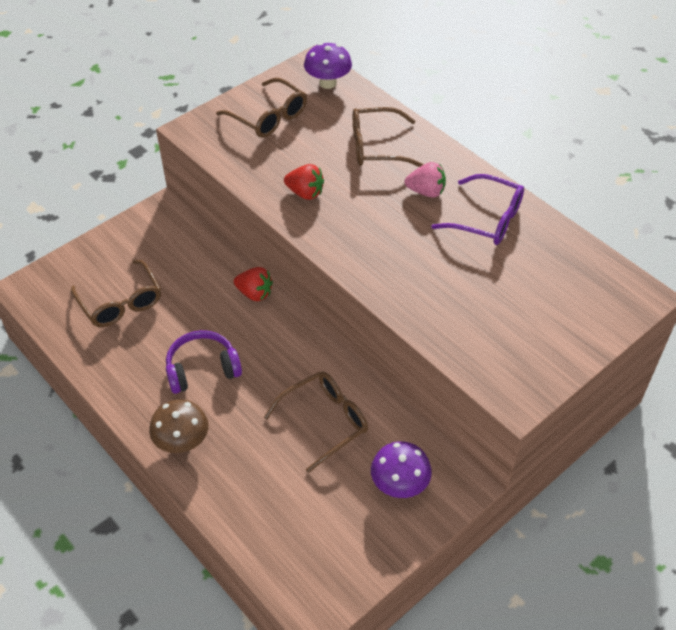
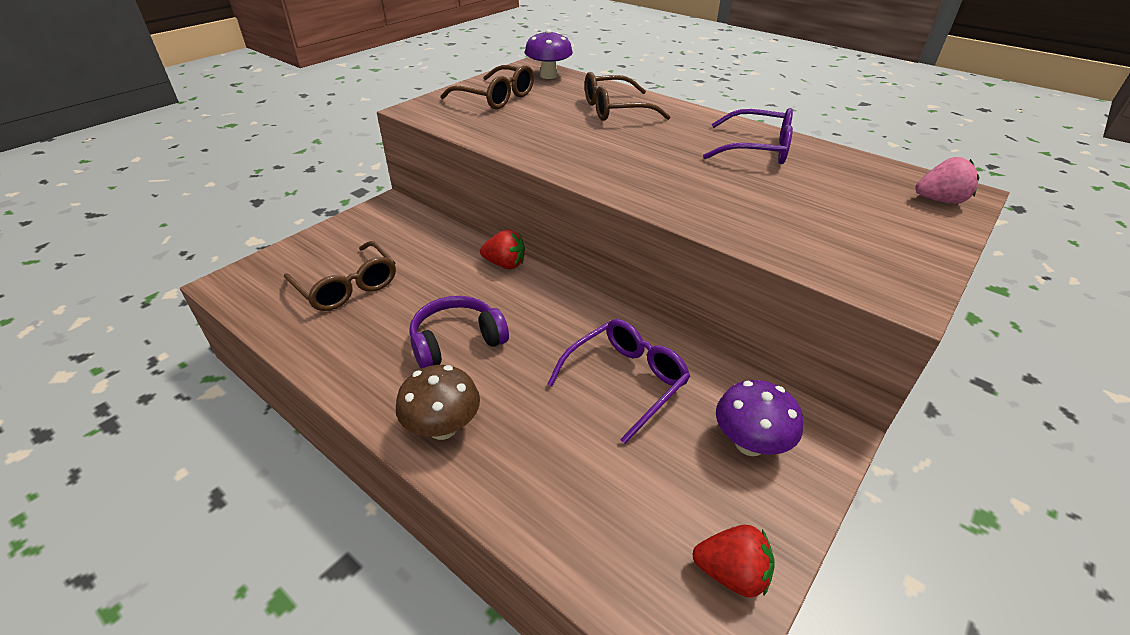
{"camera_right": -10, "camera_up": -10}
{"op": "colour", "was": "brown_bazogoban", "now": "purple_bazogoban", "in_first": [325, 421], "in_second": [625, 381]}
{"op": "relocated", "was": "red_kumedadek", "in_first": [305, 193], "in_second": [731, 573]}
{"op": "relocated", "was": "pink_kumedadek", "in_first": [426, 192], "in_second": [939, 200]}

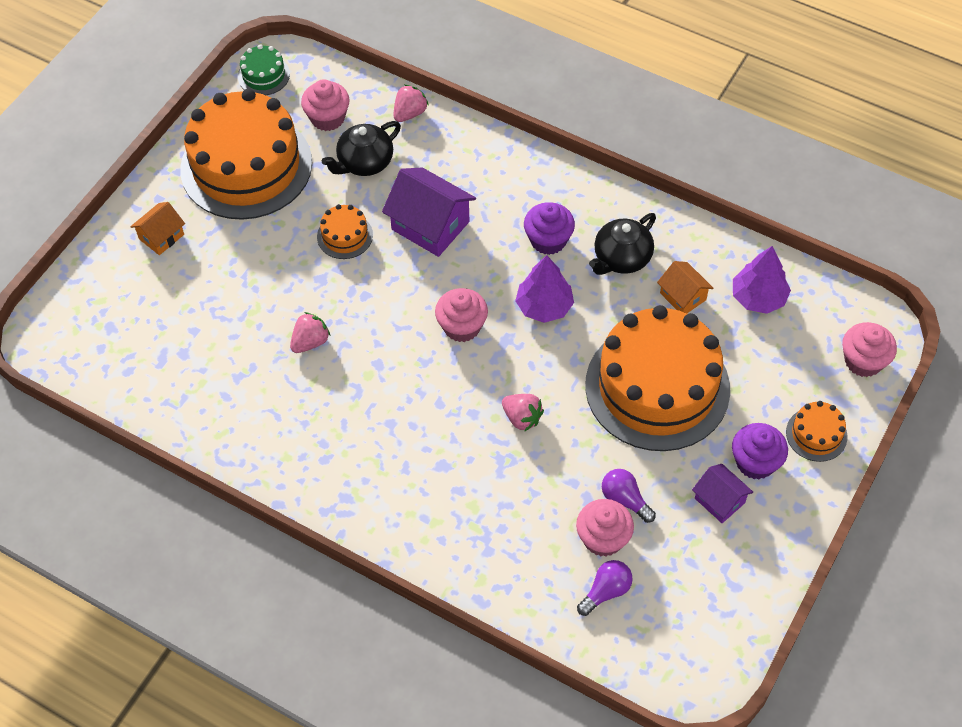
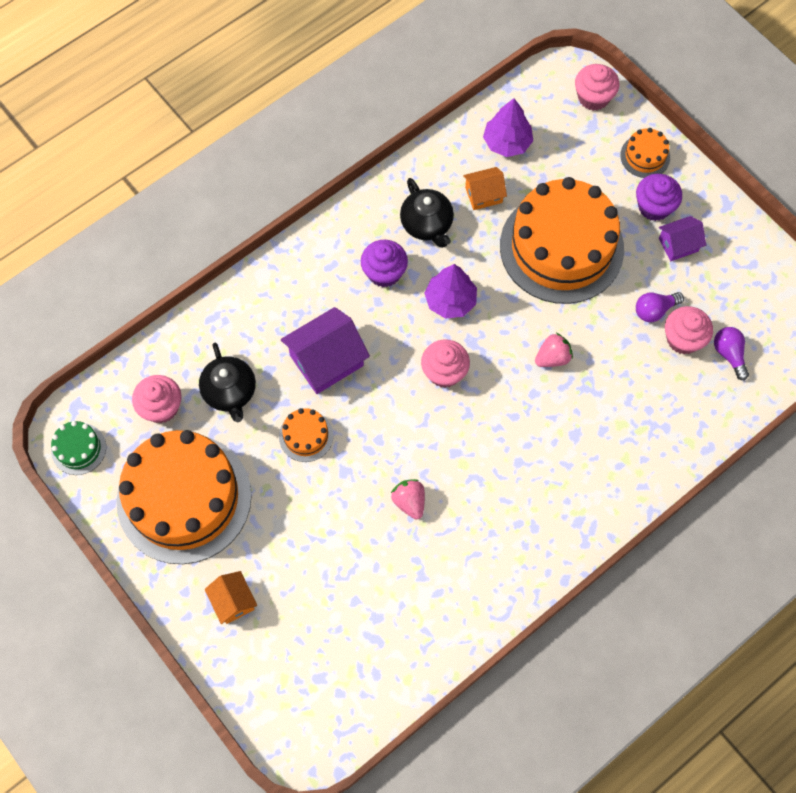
{"camera_right": -70, "camera_up": 10}
{"op": "missing", "was": "pink_kumedadek", "in_first": [410, 113]}

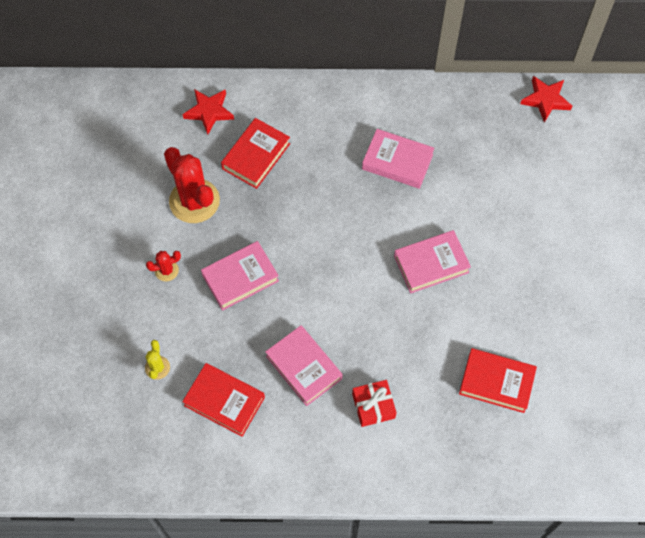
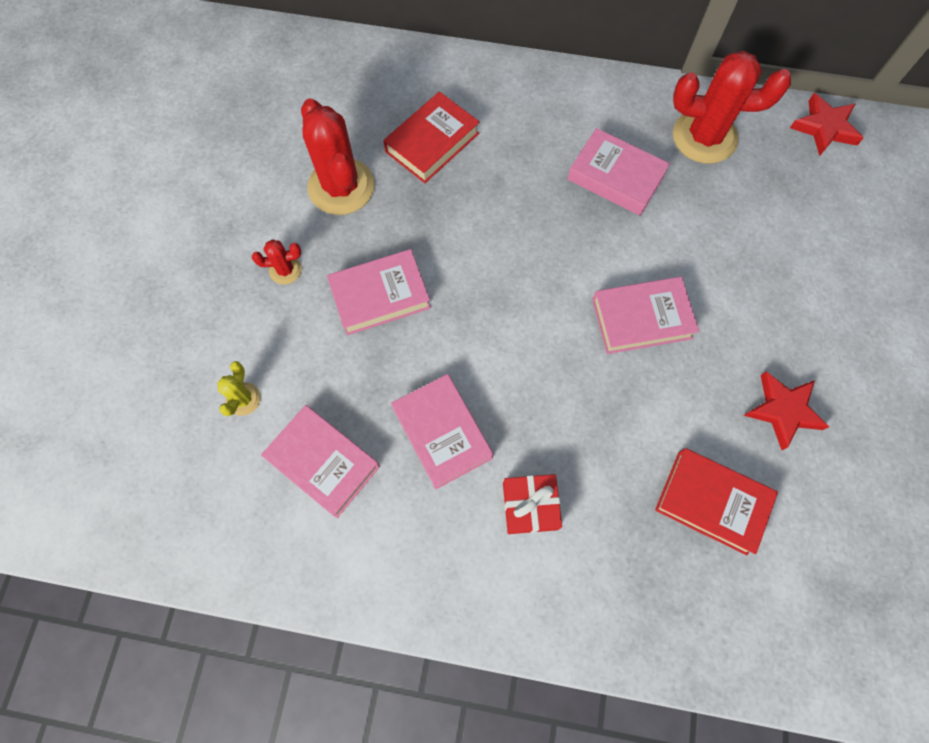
{"camera_right": 10, "camera_up": 5}
{"op": "colour", "was": "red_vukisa", "now": "pink_vukisa", "in_first": [224, 401], "in_second": [323, 463]}
{"op": "appeared", "now": "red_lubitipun", "in_second": [704, 137]}
{"op": "relocated", "was": "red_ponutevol", "in_first": [209, 112], "in_second": [783, 410]}

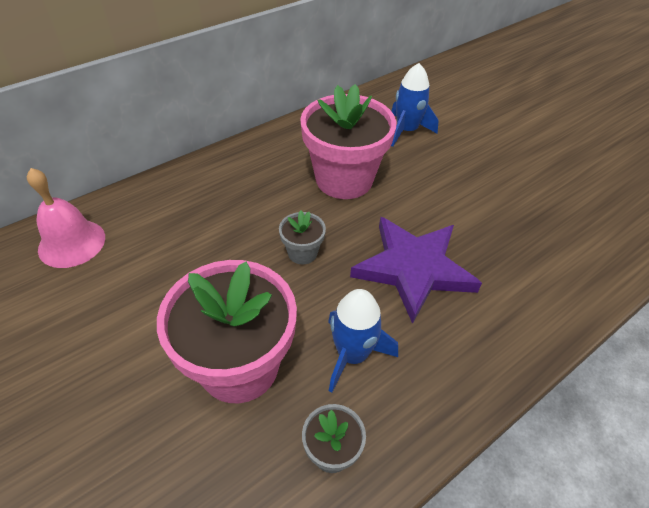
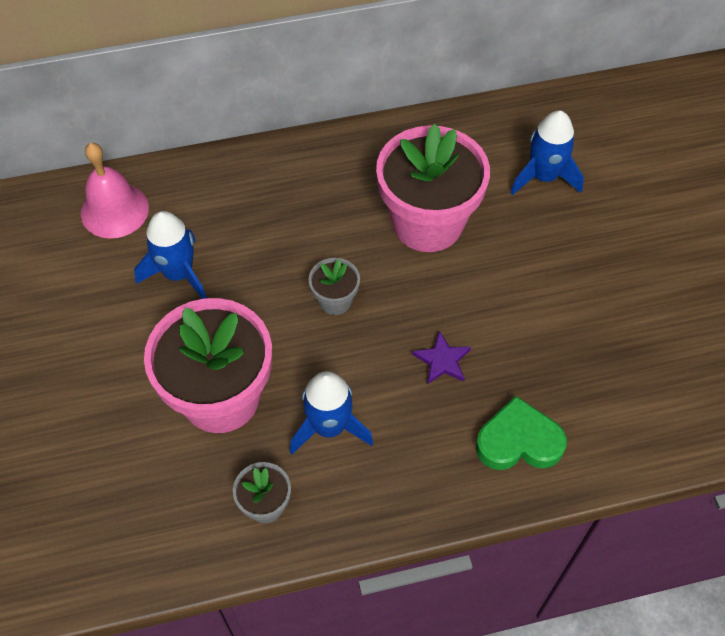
{"camera_right": 25, "camera_up": 10}
{"op": "appeared", "now": "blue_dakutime", "in_second": [178, 274]}
{"op": "size", "was": "purple_ponutevol", "in_first": [413, 269], "in_second": [442, 360], "ratio": 0.42}
{"op": "appeared", "now": "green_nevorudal", "in_second": [518, 441]}

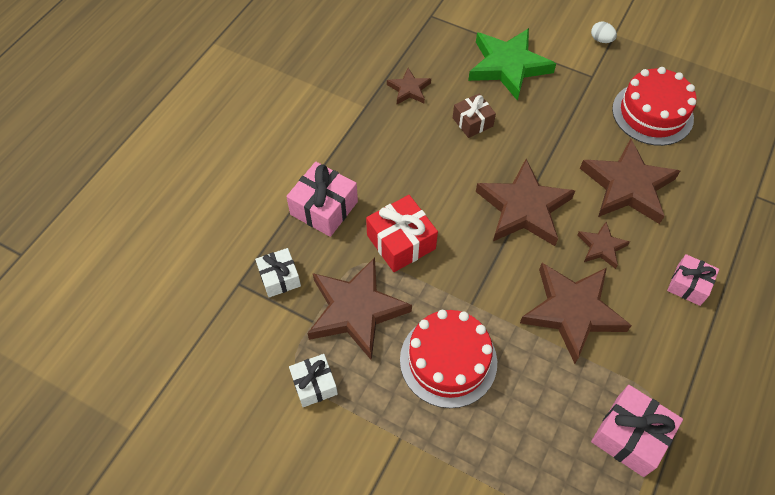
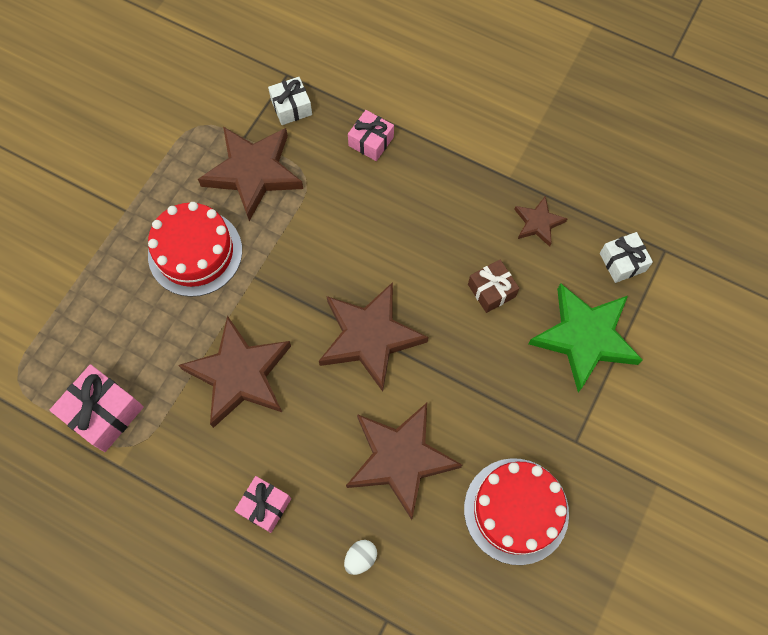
{"camera_right": 90, "camera_up": 10}
{"op": "relocated", "was": "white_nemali", "in_first": [601, 40], "in_second": [360, 558]}
{"op": "size", "was": "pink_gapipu", "in_first": [324, 208], "in_second": [371, 141], "ratio": 0.65}
{"op": "relocated", "was": "white_gapipu", "in_first": [314, 384], "in_second": [622, 262]}
{"op": "missing", "was": "red_gapipu", "in_first": [401, 242]}
{"op": "missing", "was": "brown_ponutevol", "in_first": [601, 247]}

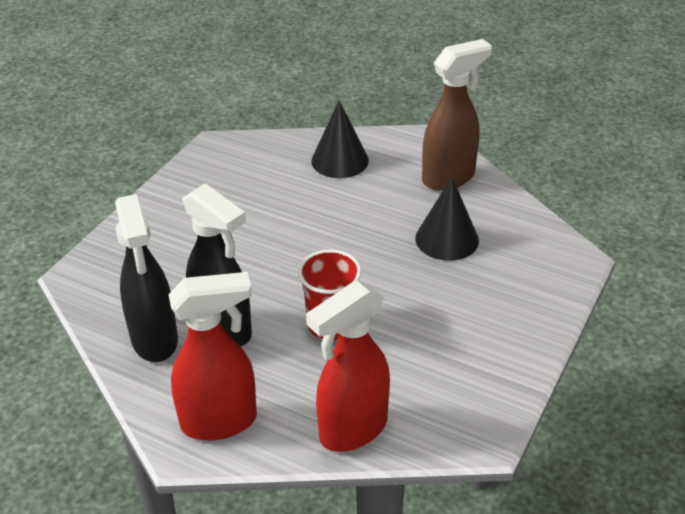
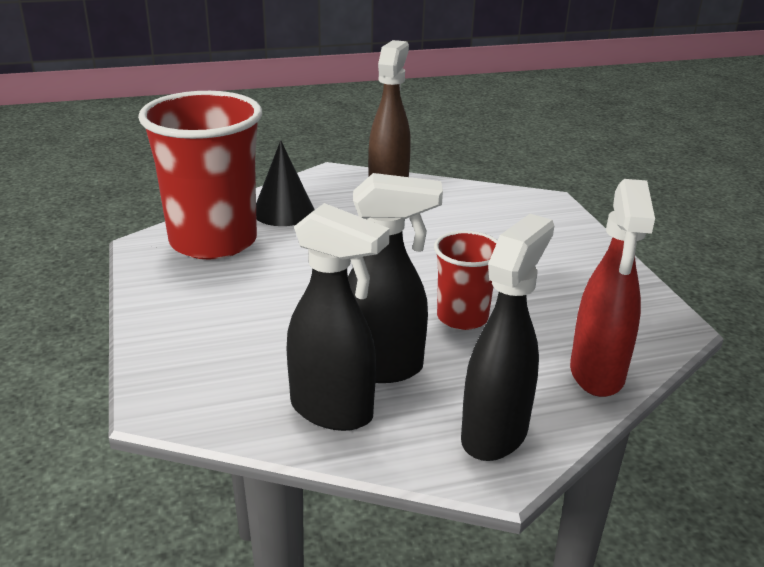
{"camera_right": -45, "camera_up": -10}
{"op": "appeared", "now": "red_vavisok", "in_second": [213, 241]}
{"op": "colour", "was": "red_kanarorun", "now": "black_kanarorun", "in_first": [220, 422], "in_second": [495, 434]}
{"op": "missing", "was": "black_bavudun", "in_first": [447, 239]}

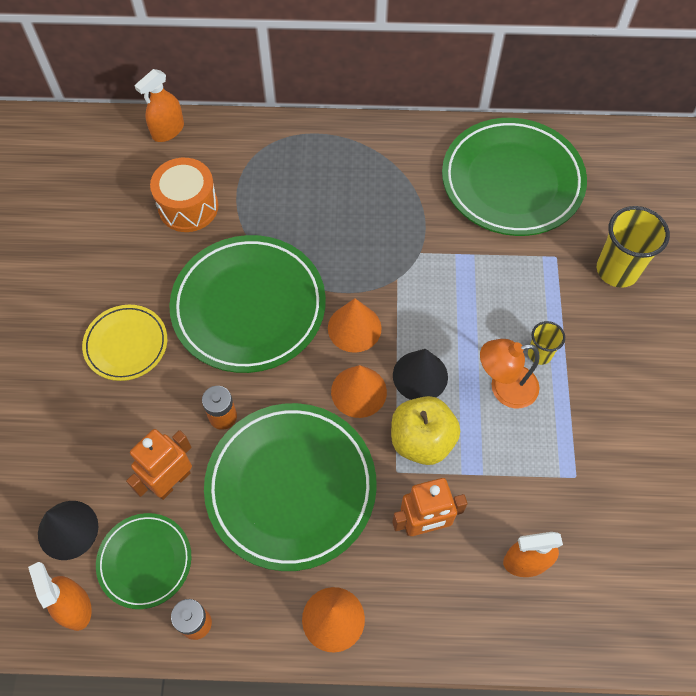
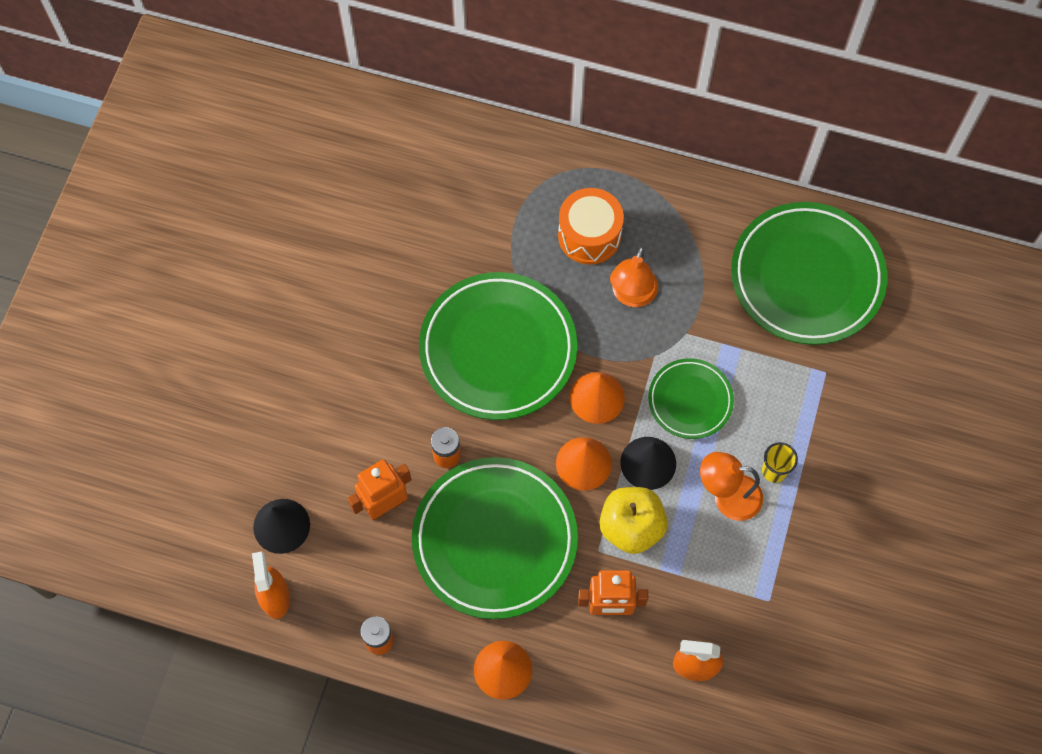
{"camera_right": 15, "camera_up": 5}
{"op": "relocated", "was": "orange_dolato", "in_first": [188, 207], "in_second": [589, 235]}
{"op": "appeared", "now": "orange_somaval", "in_second": [631, 296]}
{"op": "relocated", "was": "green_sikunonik", "in_first": [145, 561], "in_second": [690, 400]}
{"op": "missing", "was": "yellow_sikunonik", "in_first": [126, 344]}
{"op": "missing", "was": "orange_kanarorun", "in_first": [168, 130]}
{"op": "missing", "was": "yellow_vavisok", "in_first": [617, 270]}

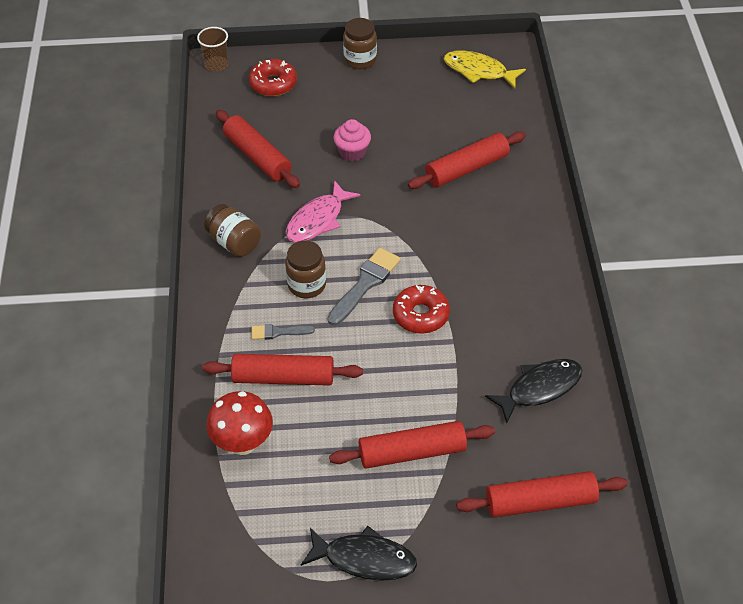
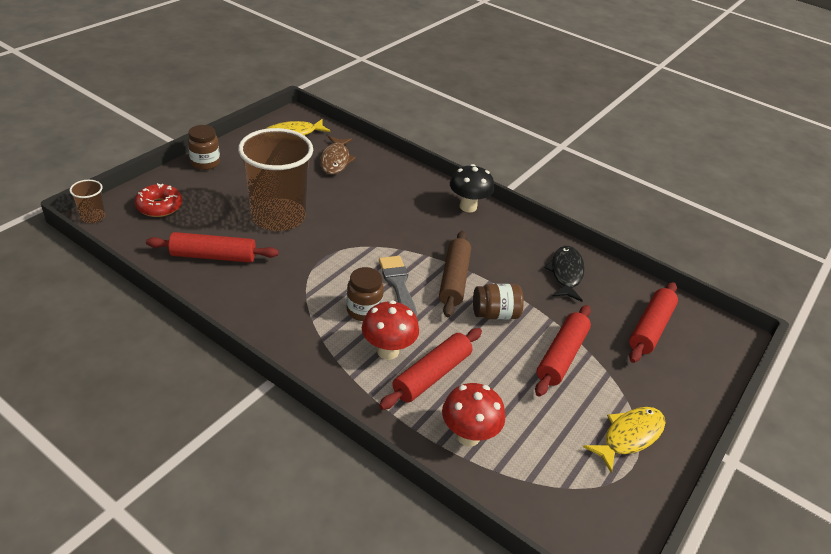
{"camera_right": -55, "camera_up": -10}
{"op": "exchanged", "was": "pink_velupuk", "now": "brown_vavisok", "in_first": [352, 152], "in_second": [278, 217]}
{"op": "appeared", "now": "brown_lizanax", "in_second": [335, 160]}
{"op": "exchanged", "was": "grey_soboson", "now": "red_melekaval", "in_first": [278, 332], "in_second": [388, 351]}
{"op": "exchanged", "was": "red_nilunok", "now": "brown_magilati", "in_first": [421, 315], "in_second": [454, 280]}
{"op": "appeared", "now": "black_melekaval", "in_second": [468, 207]}
{"op": "relocated", "was": "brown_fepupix", "in_first": [234, 242], "in_second": [495, 314]}
{"op": "colour", "was": "black_lizanax", "now": "yellow_lizanax", "in_first": [364, 559], "in_second": [629, 436]}
{"op": "missing", "was": "pink_lizanax", "in_first": [318, 220]}
{"op": "missing", "was": "red_magilati", "in_first": [467, 169]}

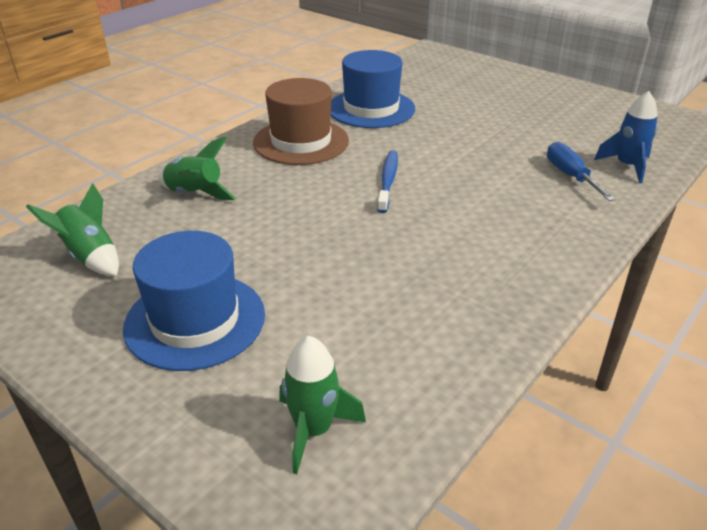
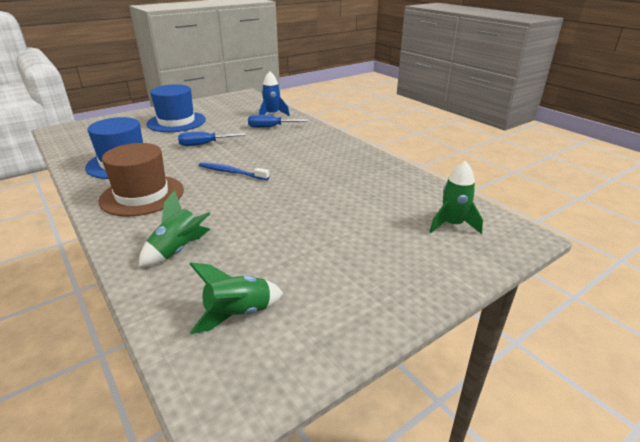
{"camera_right": -75, "camera_up": -5}
{"op": "relocated", "was": "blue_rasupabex", "in_first": [195, 320], "in_second": [176, 122]}
{"op": "appeared", "now": "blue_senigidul", "in_second": [204, 144]}

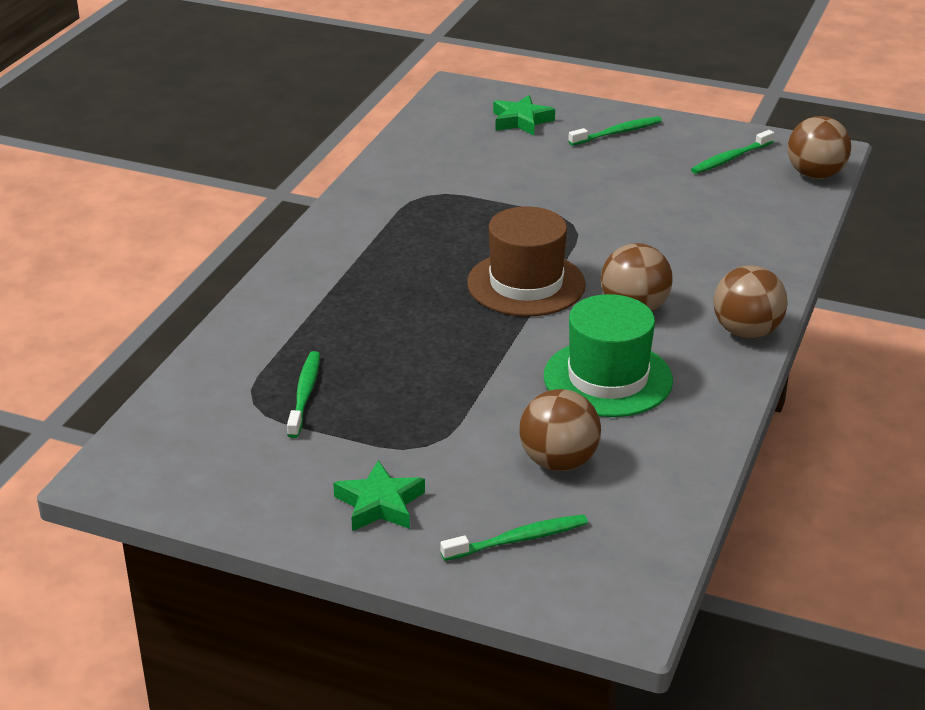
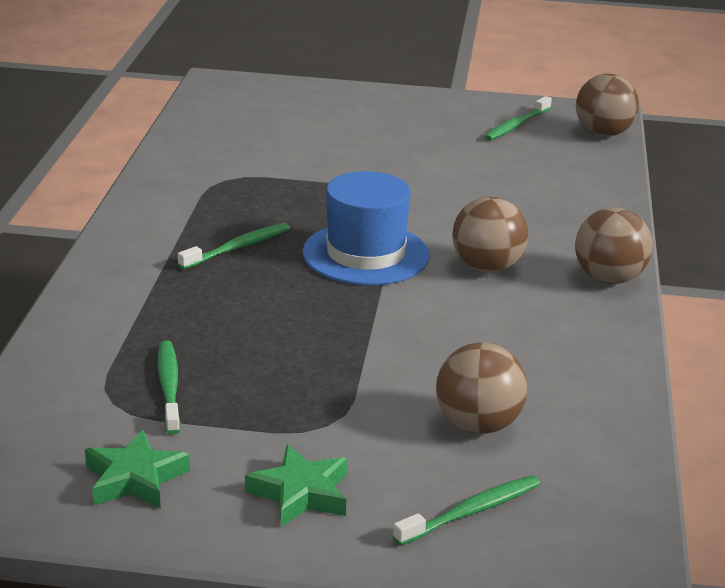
{"camera_right": -15, "camera_up": -5}
{"op": "relocated", "was": "green_ponutevol", "in_first": [521, 121], "in_second": [135, 479]}
{"op": "relocated", "was": "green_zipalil", "in_first": [617, 133], "in_second": [237, 248]}
{"op": "colour", "was": "brown_rasupabex", "now": "blue_rasupabex", "in_first": [526, 284], "in_second": [366, 254]}
{"op": "missing", "was": "green_rasupabex", "in_first": [608, 378]}

